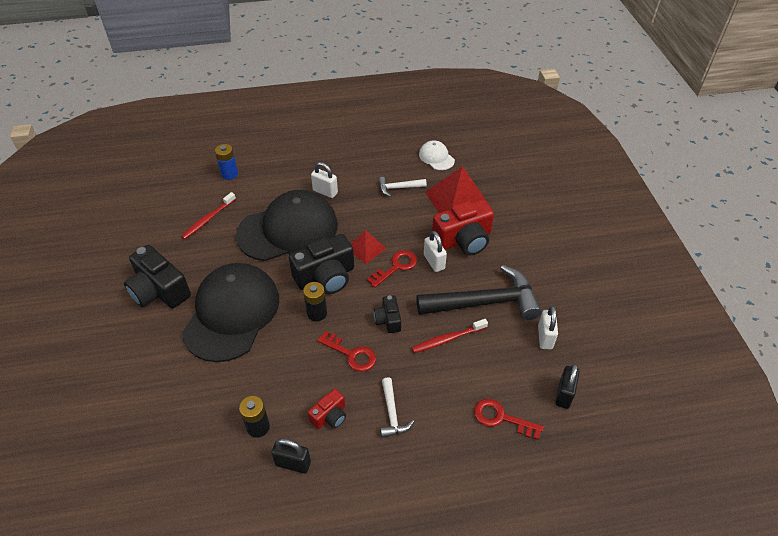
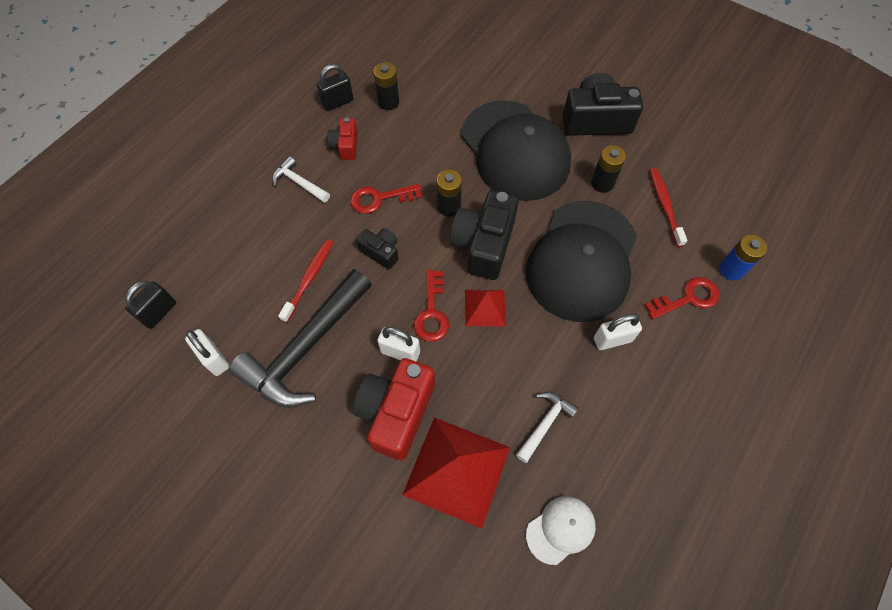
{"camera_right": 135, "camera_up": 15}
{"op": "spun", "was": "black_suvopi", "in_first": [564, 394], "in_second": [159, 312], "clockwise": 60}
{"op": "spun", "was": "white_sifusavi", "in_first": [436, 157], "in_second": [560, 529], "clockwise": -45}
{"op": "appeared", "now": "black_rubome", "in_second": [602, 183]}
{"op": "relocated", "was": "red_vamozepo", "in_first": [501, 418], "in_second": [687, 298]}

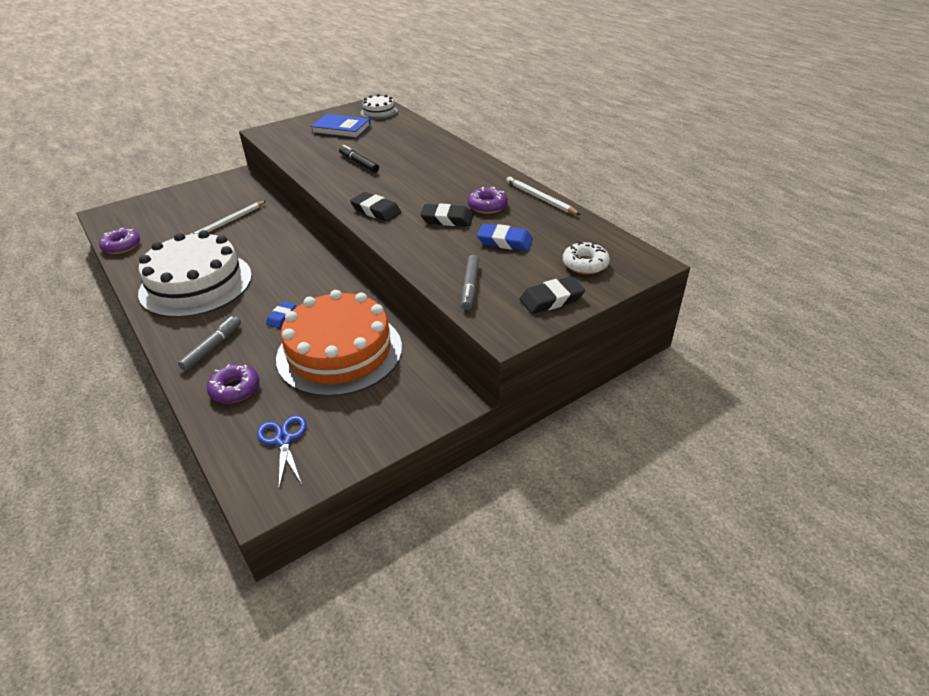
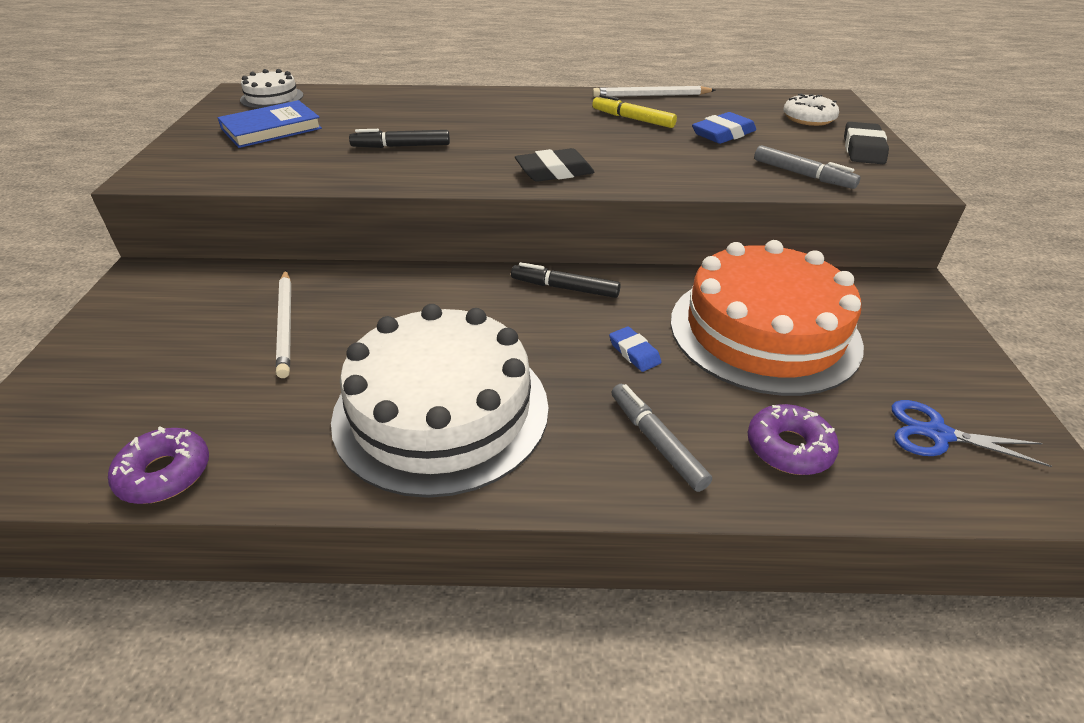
{"camera_right": -55, "camera_up": 0}
{"op": "appeared", "now": "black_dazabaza", "in_second": [564, 288]}
{"op": "exchanged", "was": "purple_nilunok", "now": "yellow_dazabaza", "in_first": [487, 206], "in_second": [632, 119]}
{"op": "missing", "was": "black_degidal", "in_first": [447, 219]}

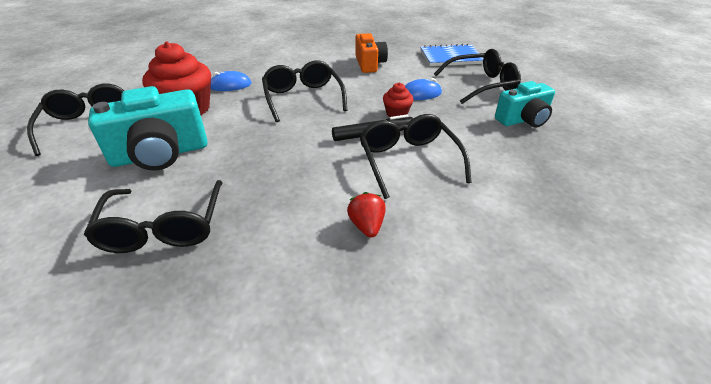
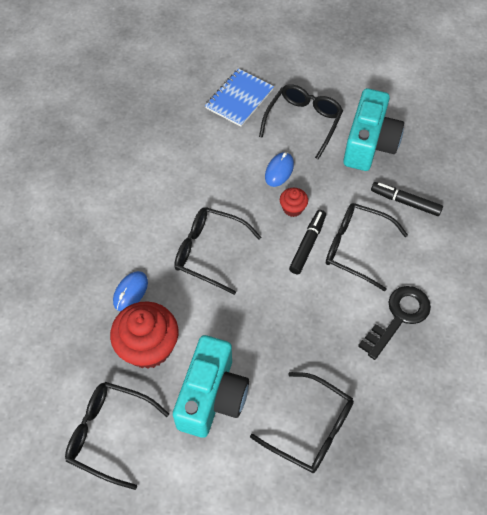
{"camera_right": -50, "camera_up": 20}
{"op": "size", "was": "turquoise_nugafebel", "in_first": [523, 120], "in_second": [369, 144], "ratio": 1.55}
{"op": "exchanged", "was": "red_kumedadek", "now": "black_vamozepo", "in_first": [367, 226], "in_second": [398, 317]}
{"op": "appeared", "now": "black_dazabaza", "in_second": [405, 202]}
{"op": "missing", "was": "orange_nugafebel", "in_first": [369, 64]}

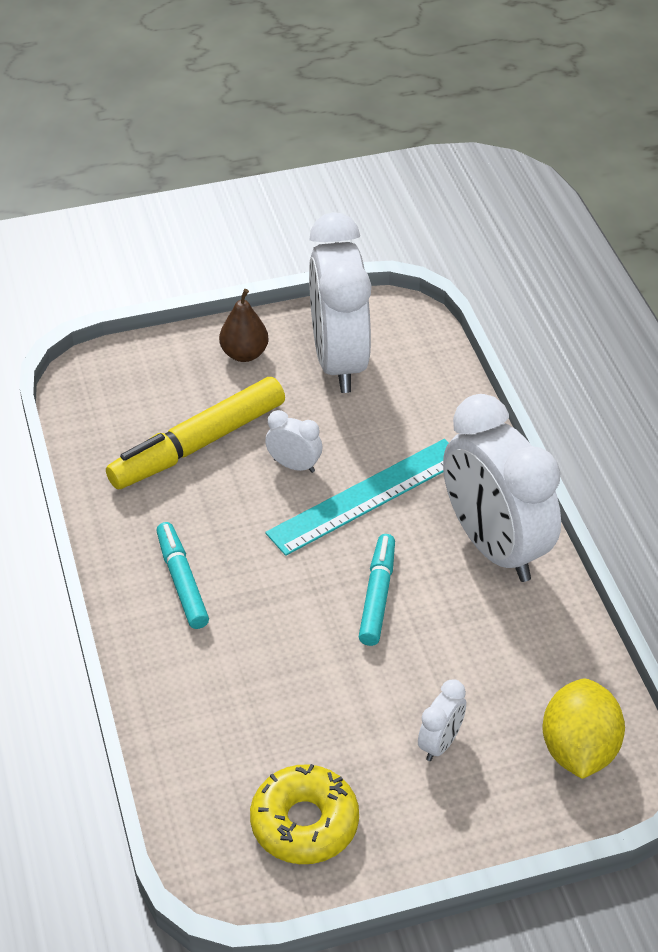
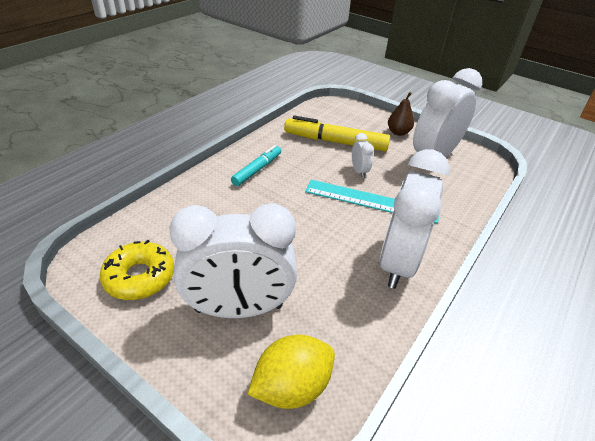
{"camera_right": 50, "camera_up": -5}
{"op": "size", "was": "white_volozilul", "in_first": [440, 743], "in_second": [239, 308], "ratio": 2.4}
{"op": "missing", "was": "turquoise_dazabaza", "in_first": [377, 595]}

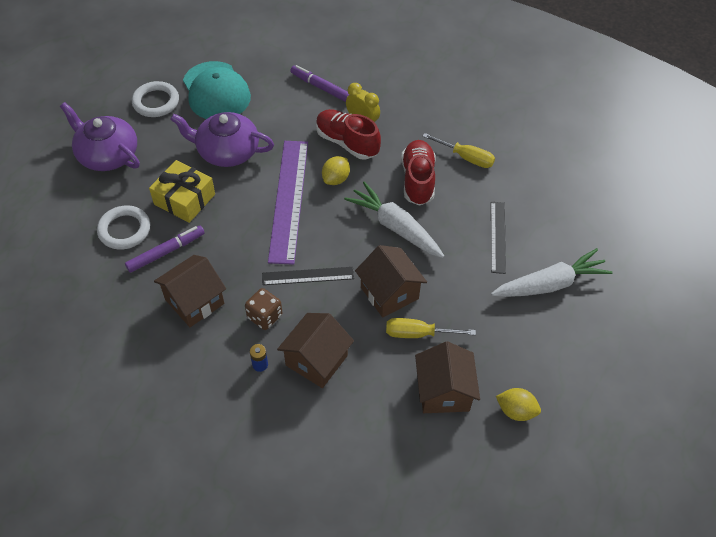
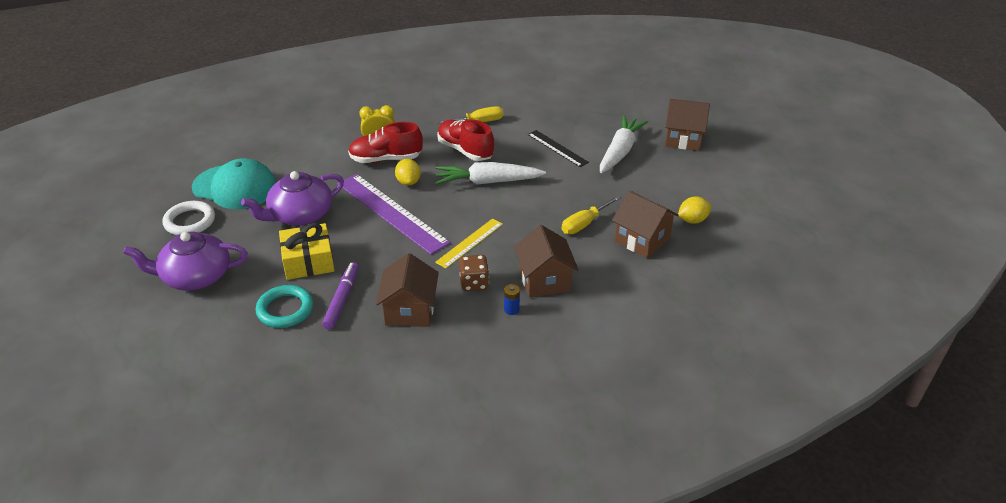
{"camera_right": -45, "camera_up": -15}
{"op": "colour", "was": "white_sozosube", "now": "turquoise_sozosube", "in_first": [124, 230], "in_second": [285, 309]}
{"op": "colour", "was": "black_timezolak", "now": "yellow_timezolak", "in_first": [308, 276], "in_second": [469, 243]}
{"op": "relocated", "was": "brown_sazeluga", "in_first": [389, 293], "in_second": [683, 139]}
{"op": "missing", "was": "purple_dazabaza", "in_first": [321, 88]}

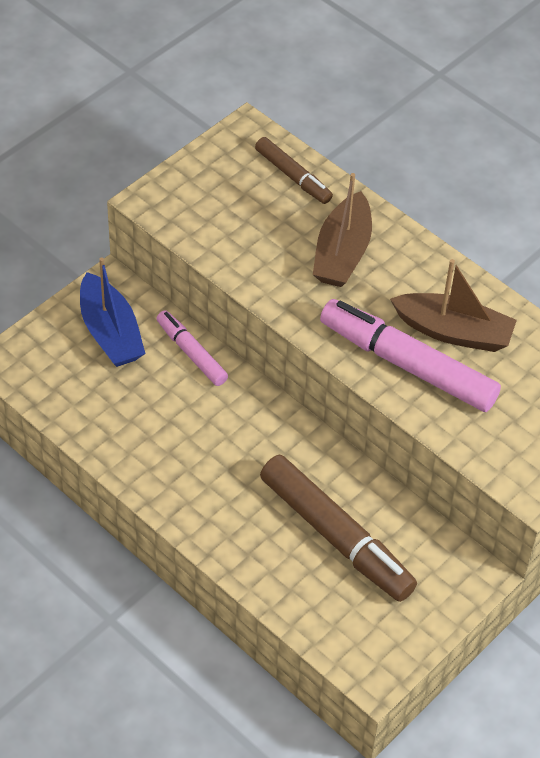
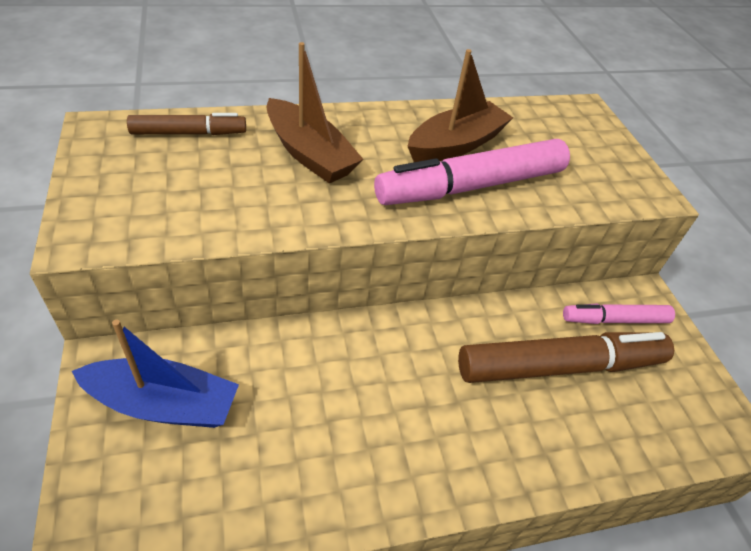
{"camera_right": -60, "camera_up": -5}
{"op": "relocated", "was": "pink_dazabaza", "in_first": [191, 353], "in_second": [614, 320]}

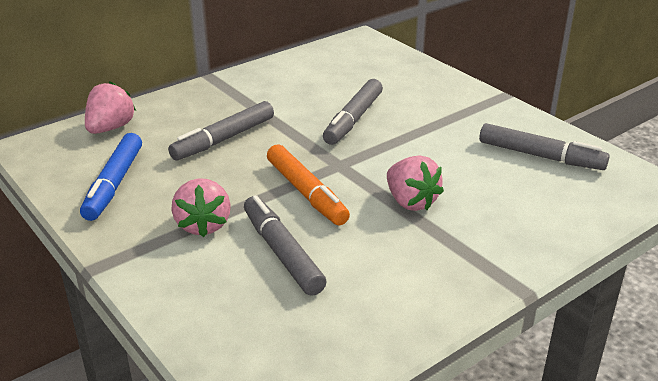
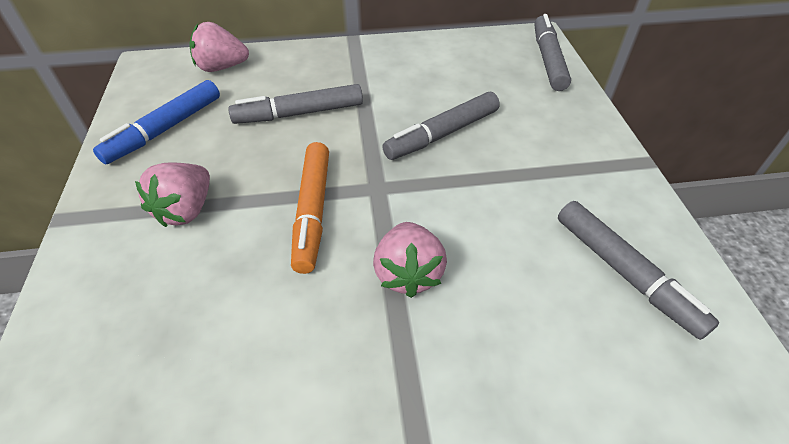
{"camera_right": 30, "camera_up": 15}
{"op": "spun", "was": "pink_kumedadek", "in_first": [110, 128], "in_second": [221, 67], "clockwise": -150}
{"op": "relocated", "was": "grey_dazabaza", "in_first": [282, 252], "in_second": [548, 59]}

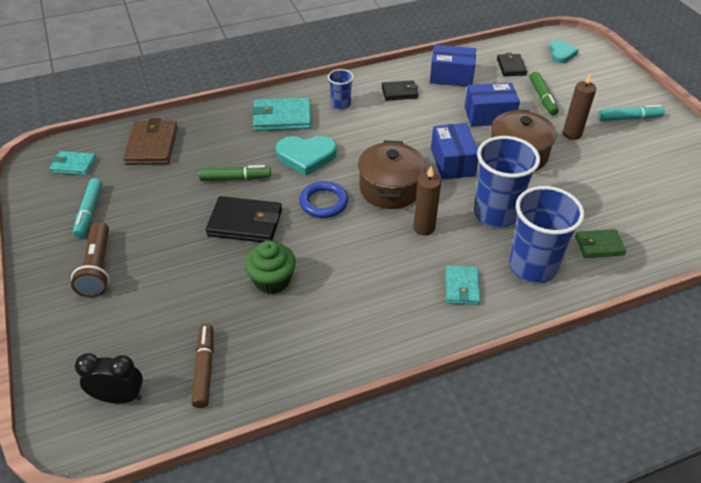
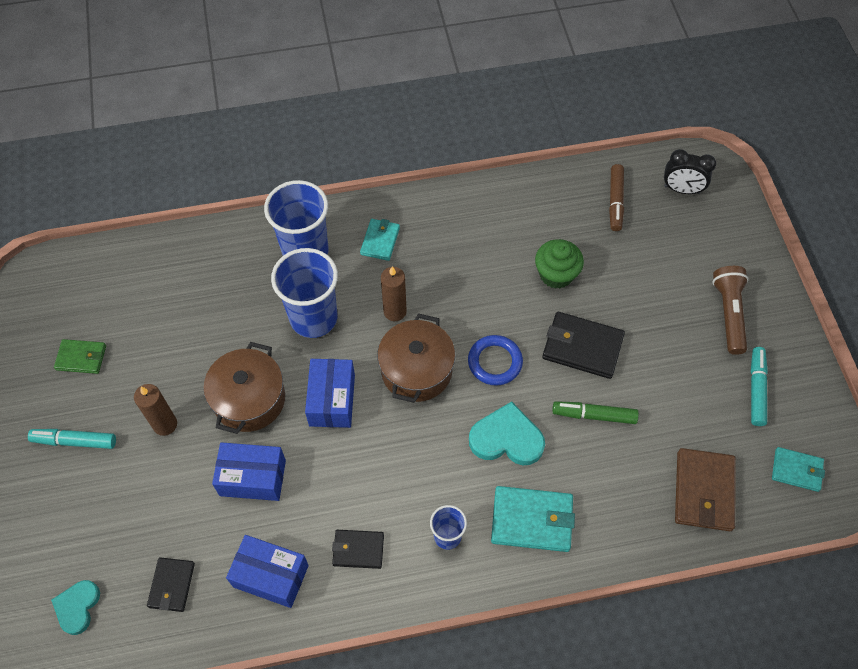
{"camera_right": -170, "camera_up": 15}
{"op": "relocated", "was": "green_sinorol", "in_first": [599, 245], "in_second": [81, 358]}
{"op": "missing", "was": "green_dazabaza", "in_first": [542, 98]}

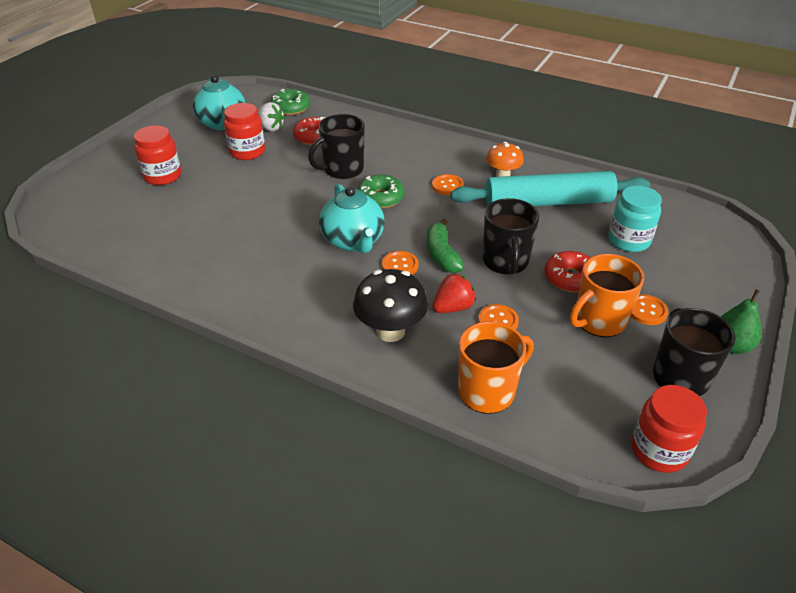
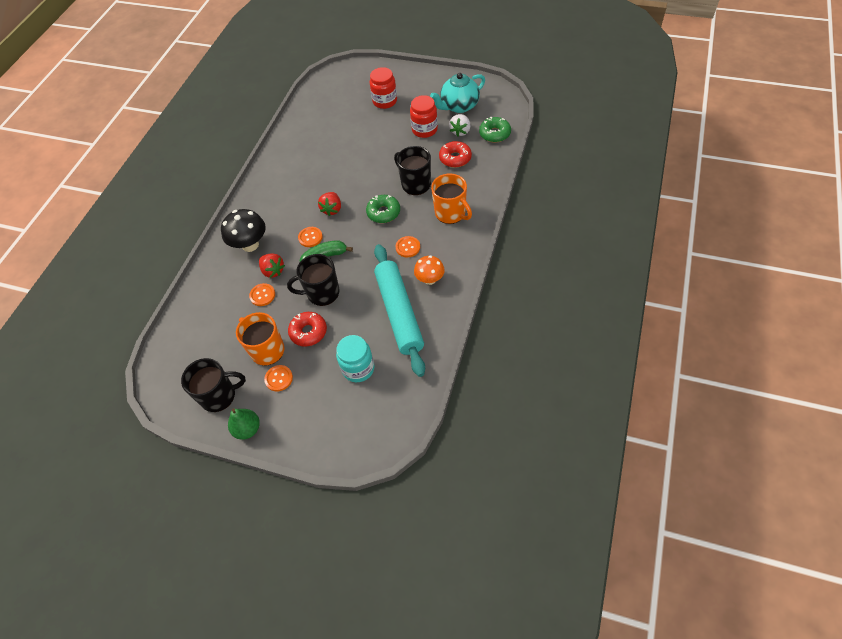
{"camera_right": 85, "camera_up": 15}
{"op": "exchanged", "was": "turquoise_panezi", "now": "red_kumedadek", "in_first": [353, 241], "in_second": [332, 209]}
{"op": "relocated", "was": "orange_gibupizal", "in_first": [488, 391], "in_second": [451, 213]}
{"op": "missing", "was": "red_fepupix", "in_first": [659, 450]}

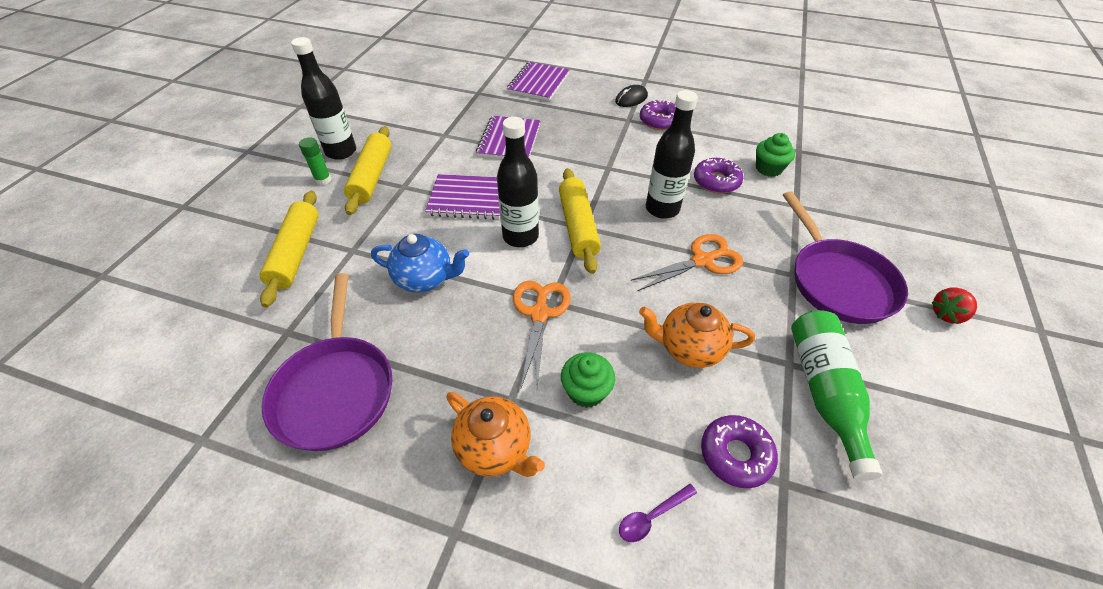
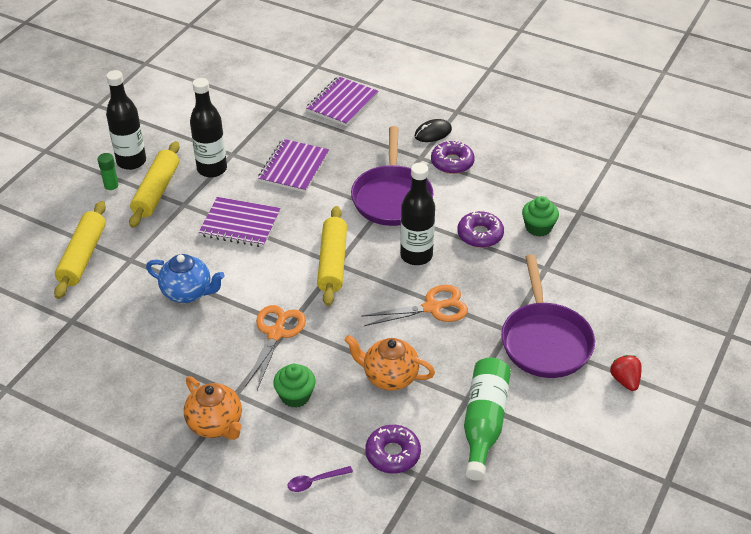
{"camera_right": 10, "camera_up": -5}
{"op": "relocated", "was": "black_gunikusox", "in_first": [520, 236], "in_second": [212, 169]}
{"op": "relocated", "was": "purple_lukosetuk", "in_first": [335, 389], "in_second": [392, 197]}
{"op": "spun", "was": "red_kumedadek", "in_first": [946, 314], "in_second": [625, 380], "clockwise": 90}

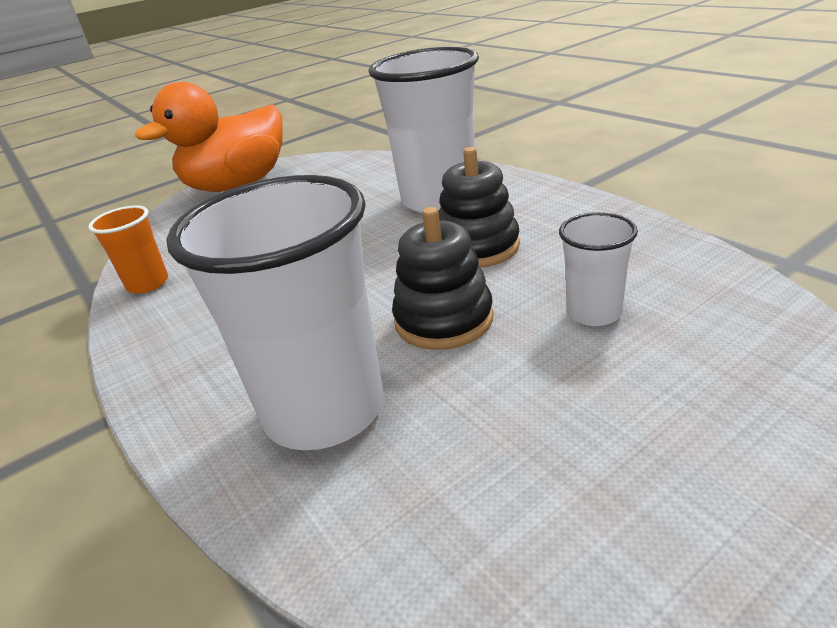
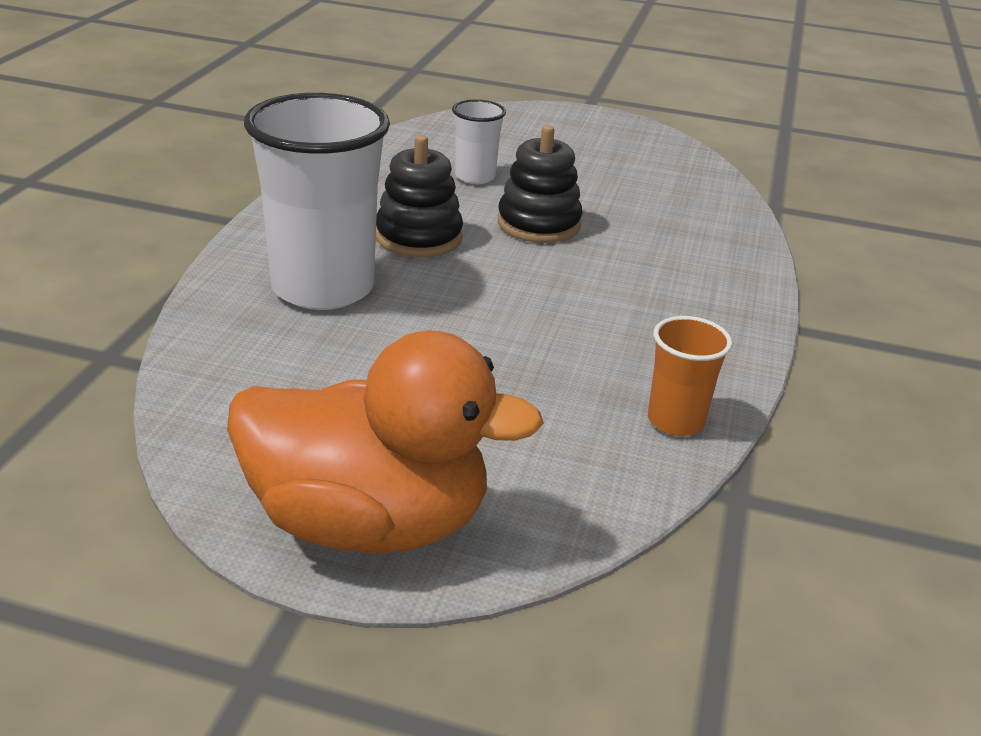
{"camera_right": -135, "camera_up": 0}
{"op": "missing", "was": "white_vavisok", "in_first": [324, 409]}

